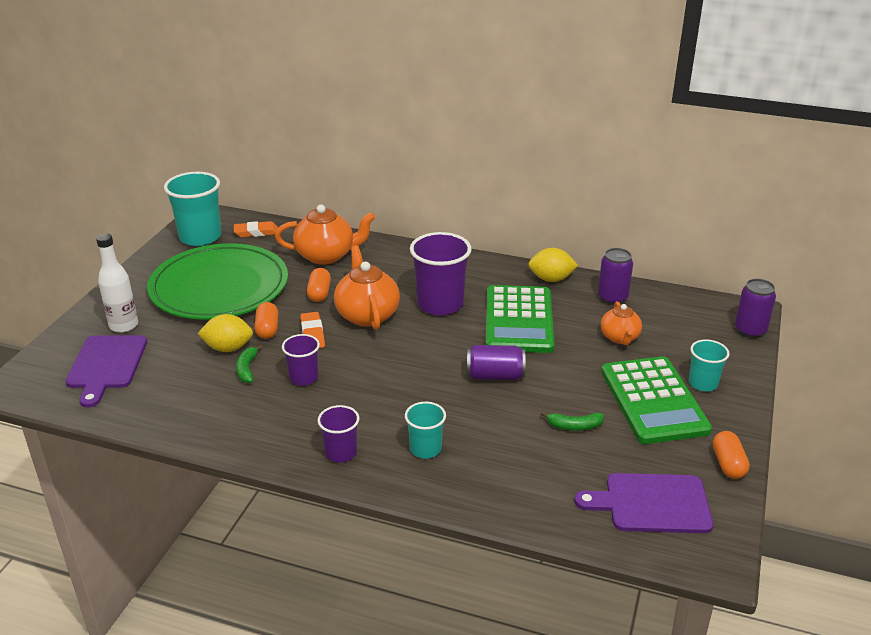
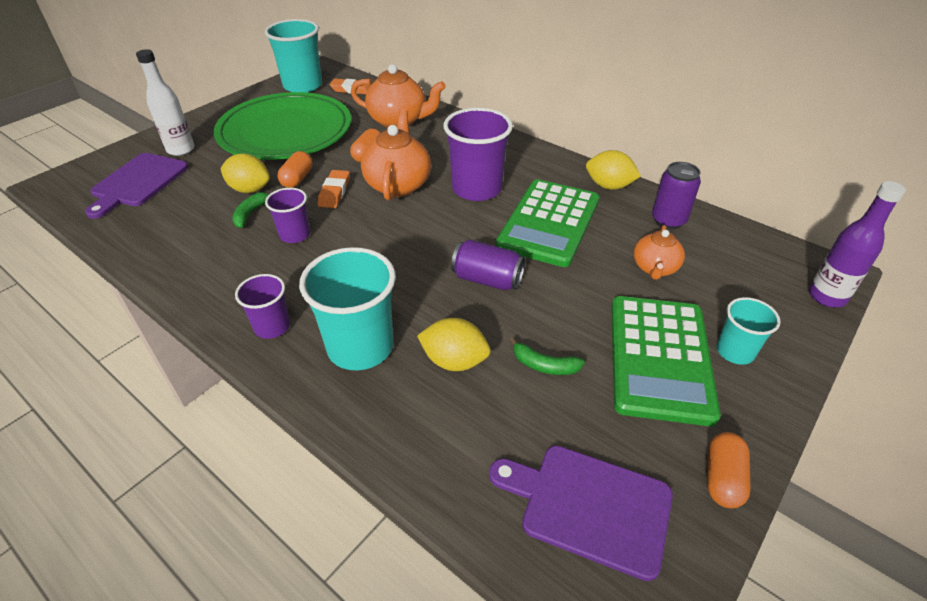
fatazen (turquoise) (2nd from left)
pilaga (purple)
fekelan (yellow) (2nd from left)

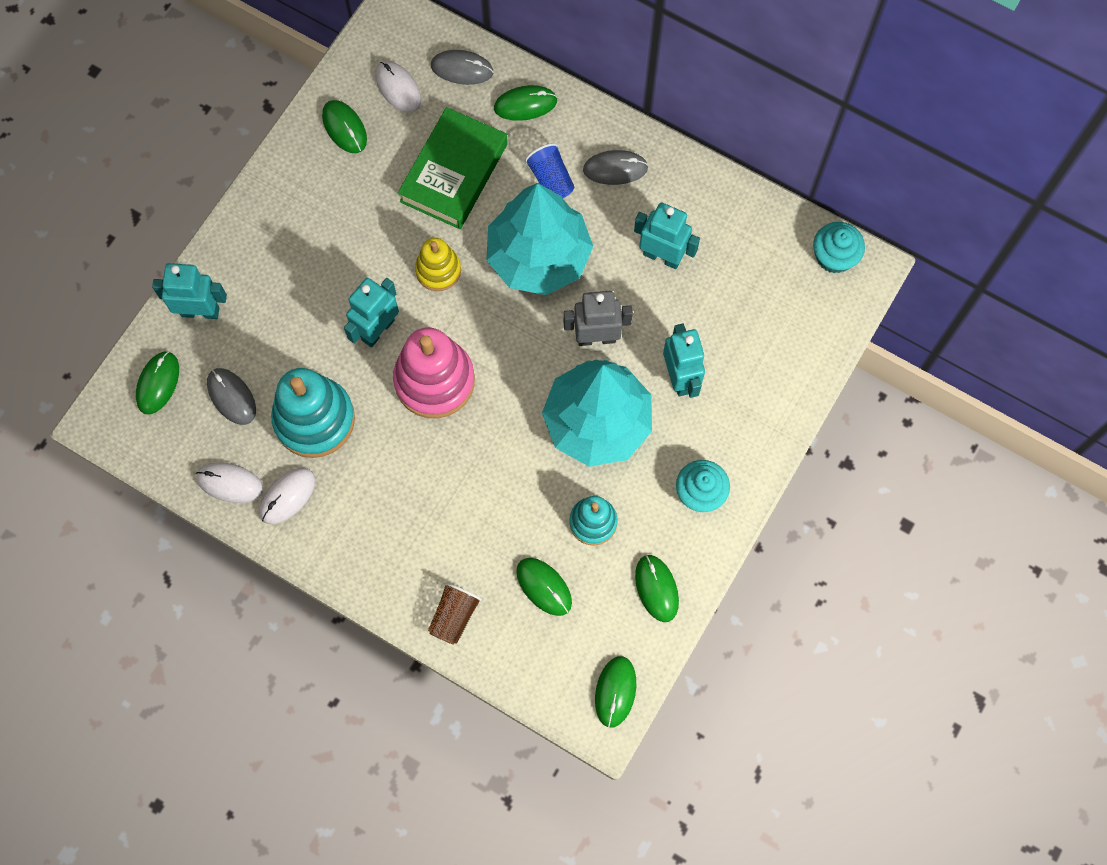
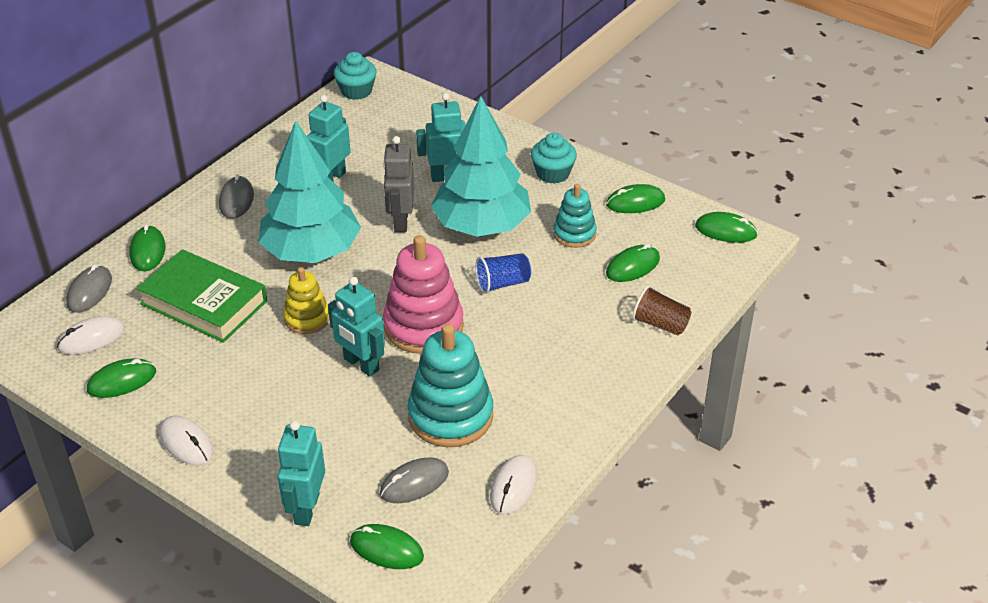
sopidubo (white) (2nd from left)
fatazen (blue)

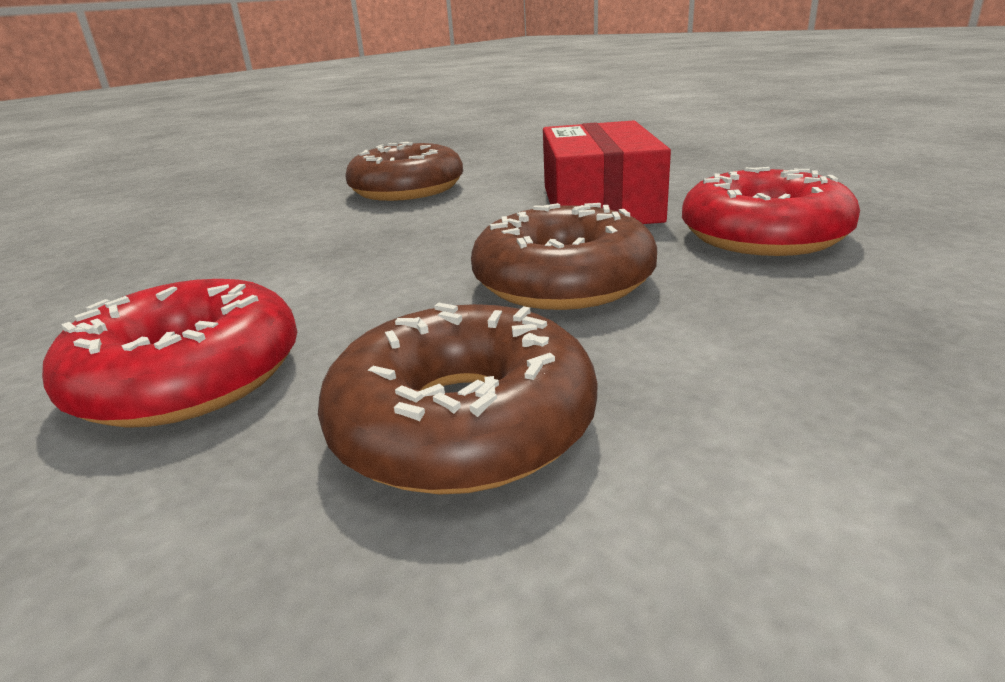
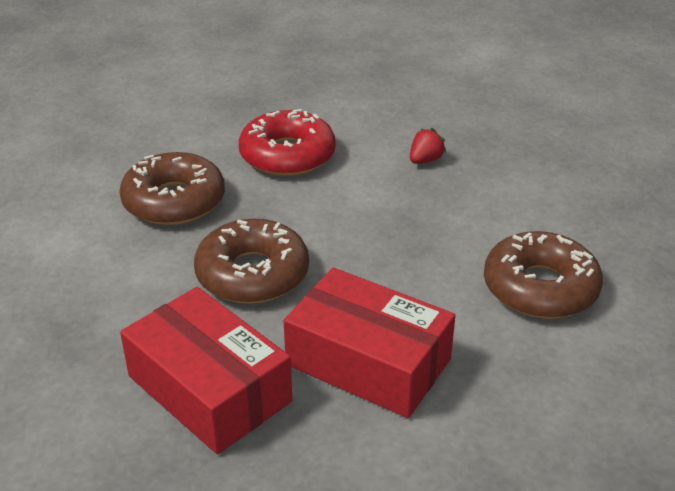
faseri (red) (1st from left)
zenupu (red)

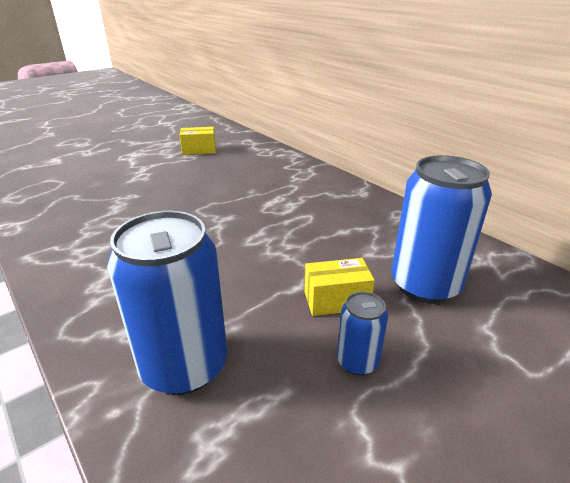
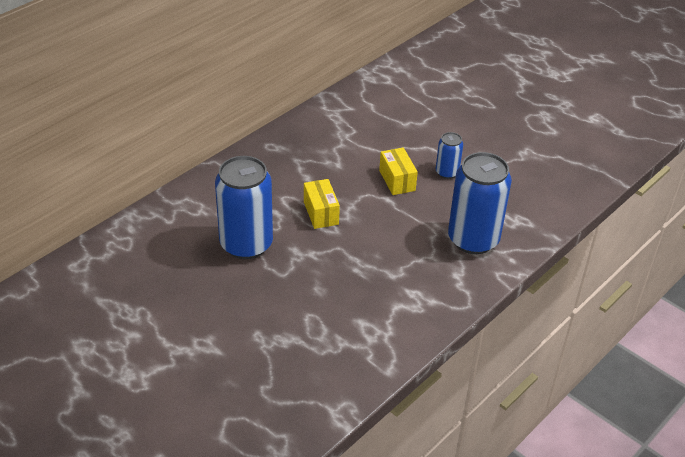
faseri (yellow) (1st from left)
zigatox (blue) (1st from left)

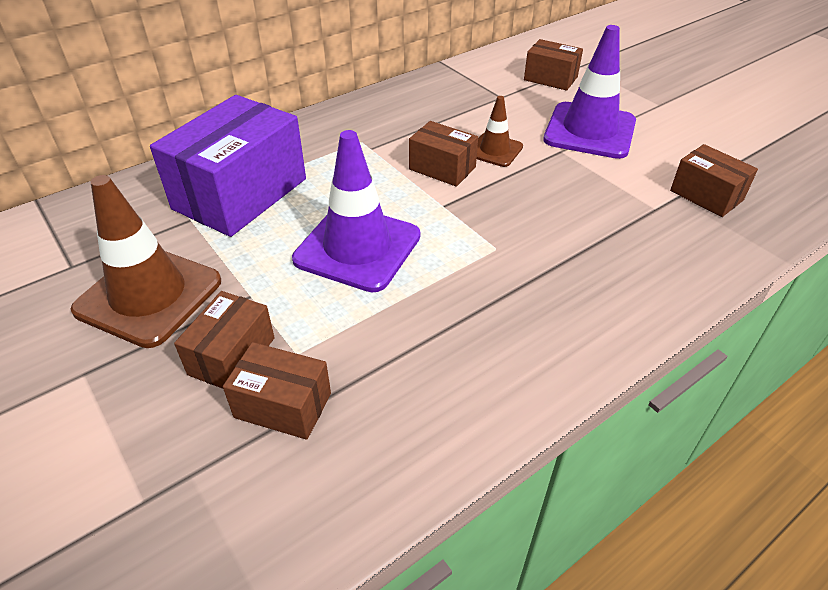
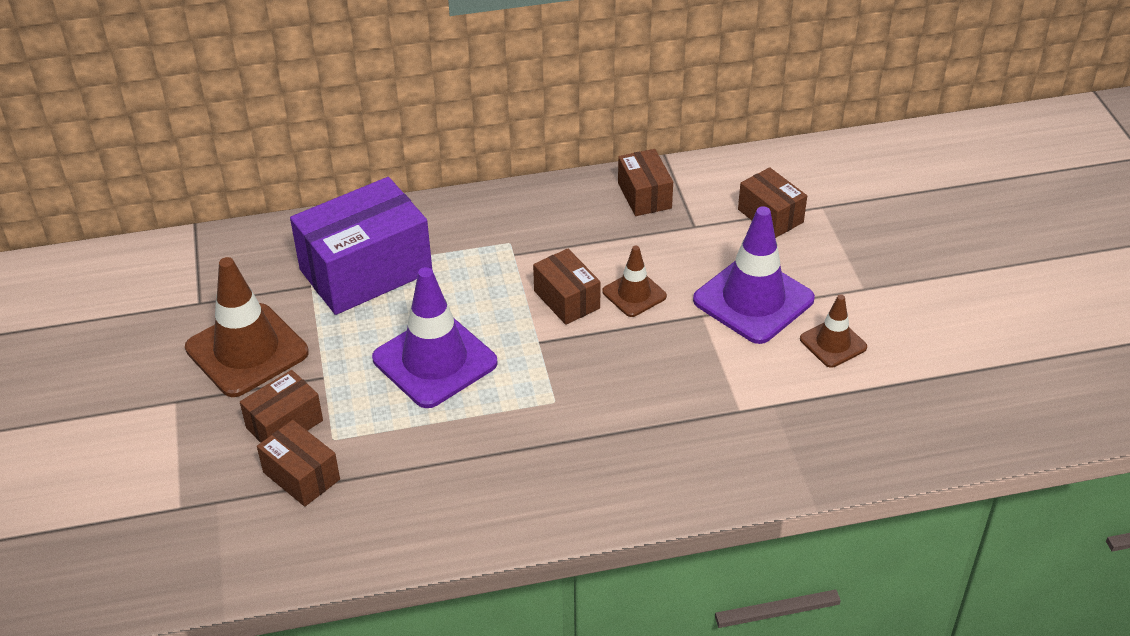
faseri (brown) (4th from left)
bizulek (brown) (3rd from left)

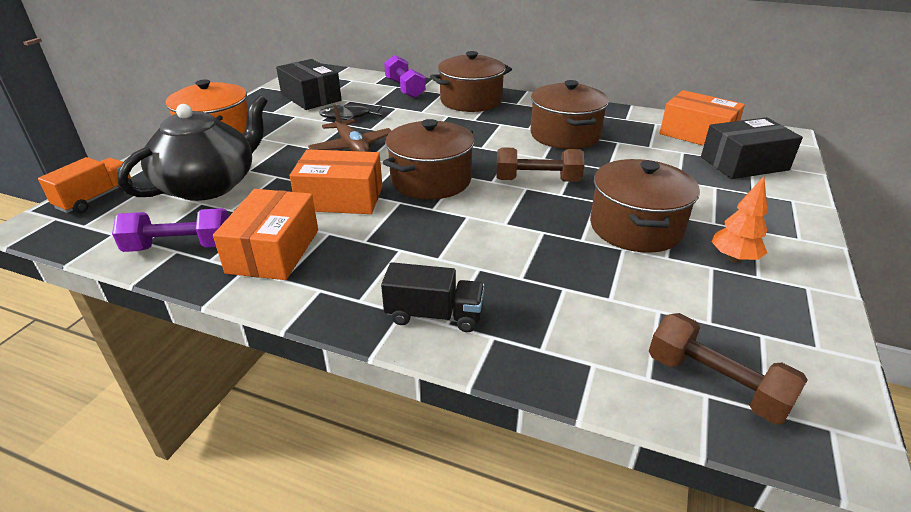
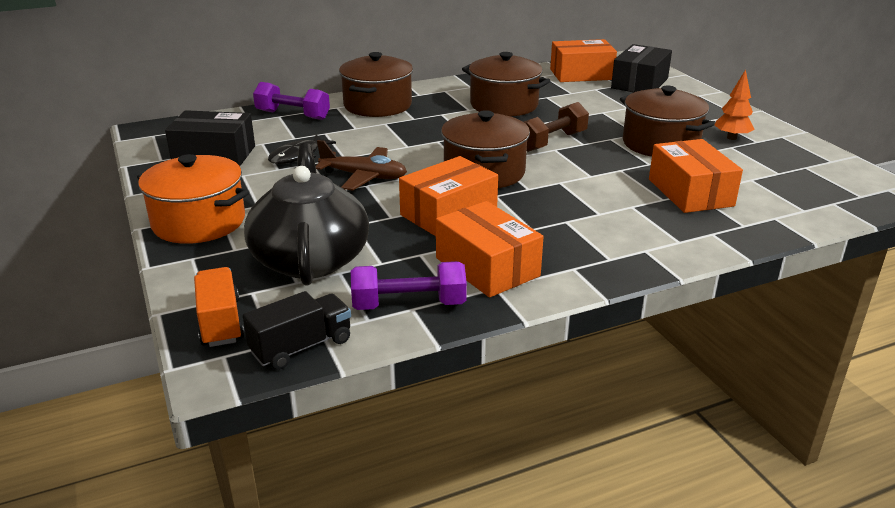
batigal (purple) (2nd from left)
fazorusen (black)
batigal (brown) (2nd from left in the first image)
faseri (orange) (4th from left)

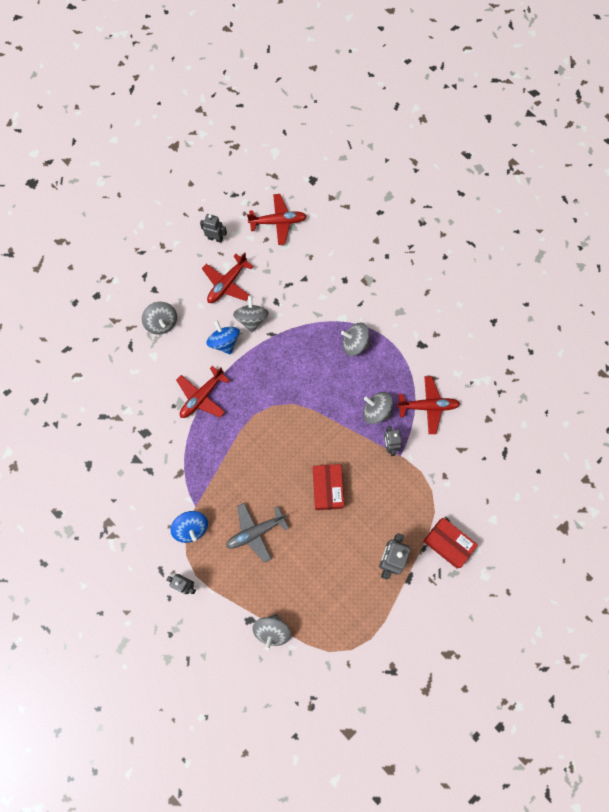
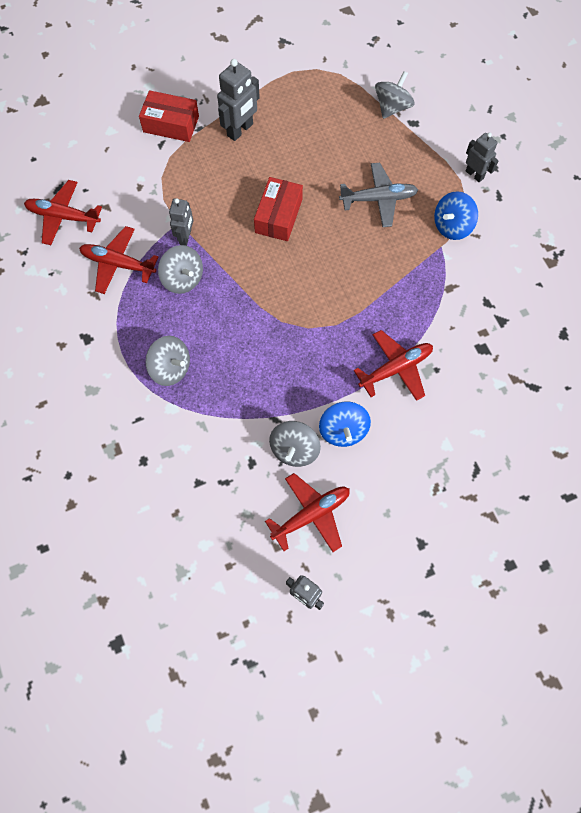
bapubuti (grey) (1st from left in the first image)
bapubuti (blue) (2nd from left)
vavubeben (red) (1st from left)
faseri (red) (1st from left)

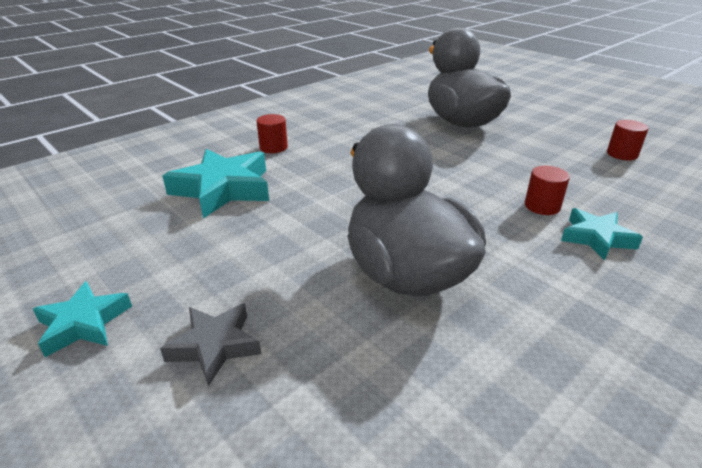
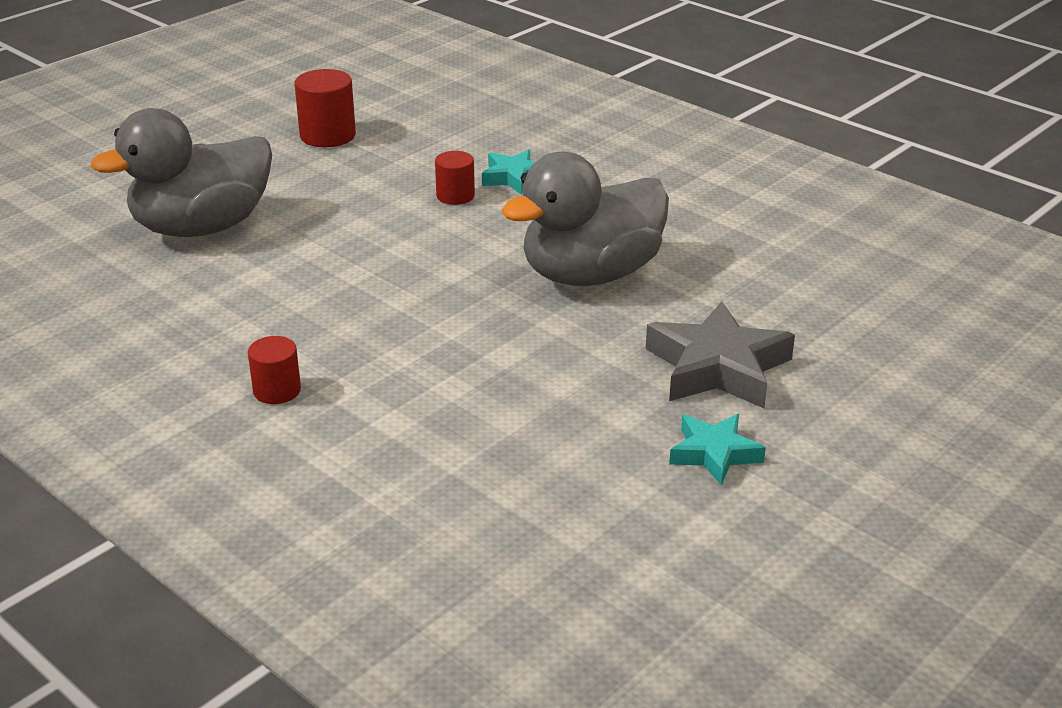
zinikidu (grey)
zinikidu (turquoise) (2nd from left in the first image)
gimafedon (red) (2nd from left)

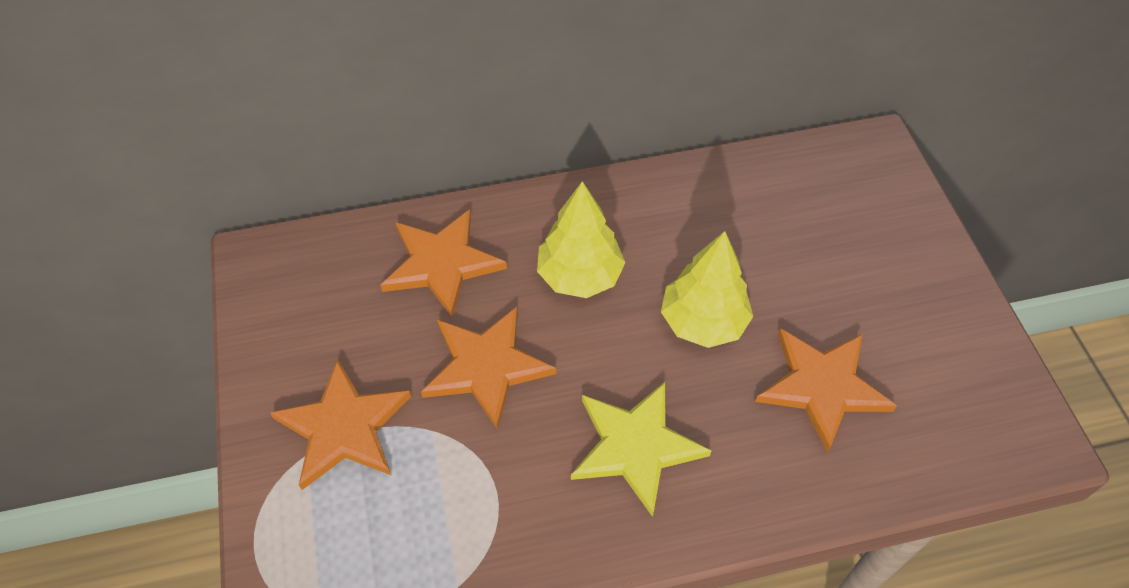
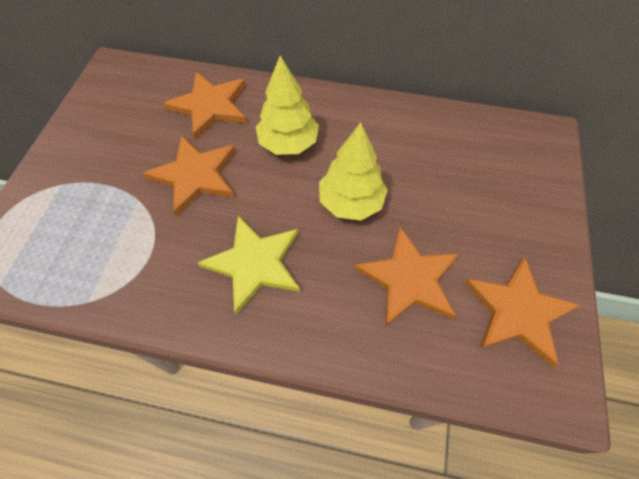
zinikidu (orange) (4th from left)

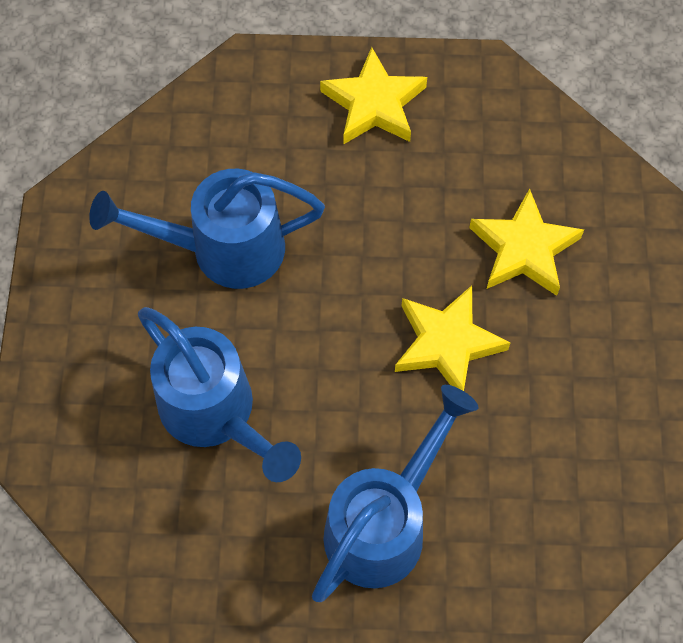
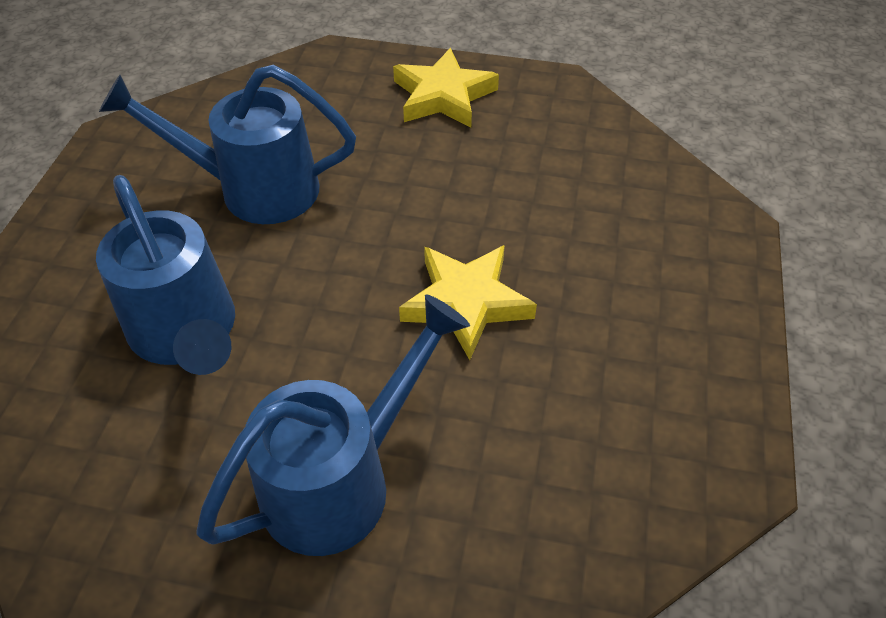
zinikidu (yellow) (3rd from left in the first image)

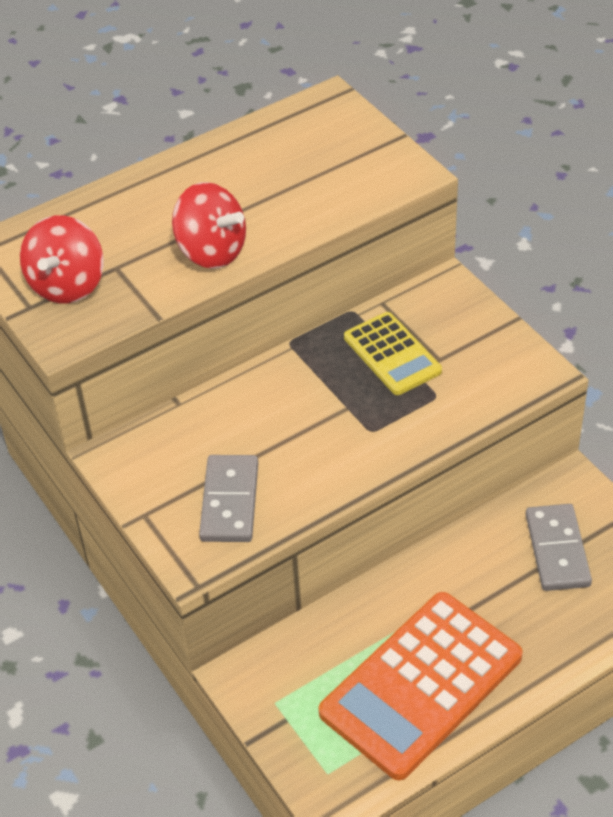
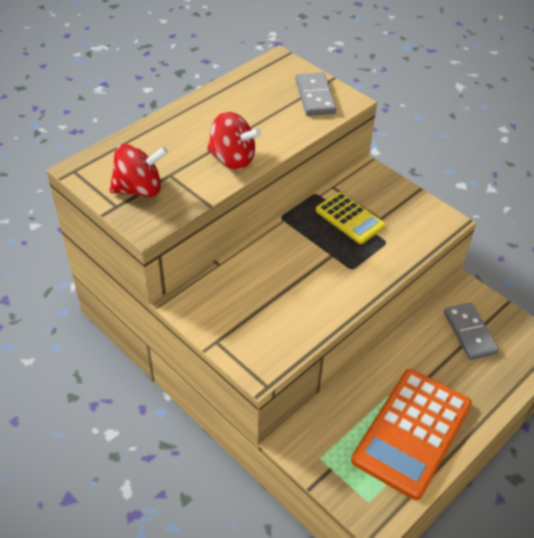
bapubuti (red) (1st from left)
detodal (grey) (1st from left)

